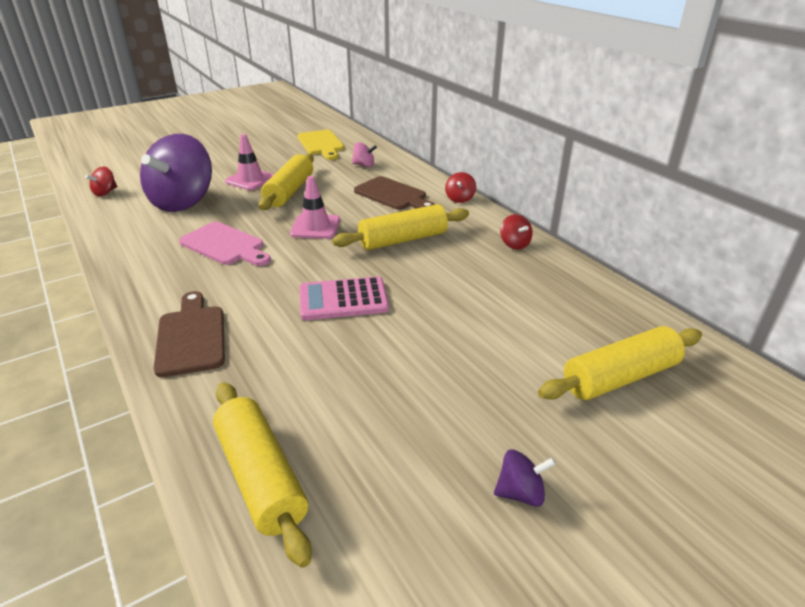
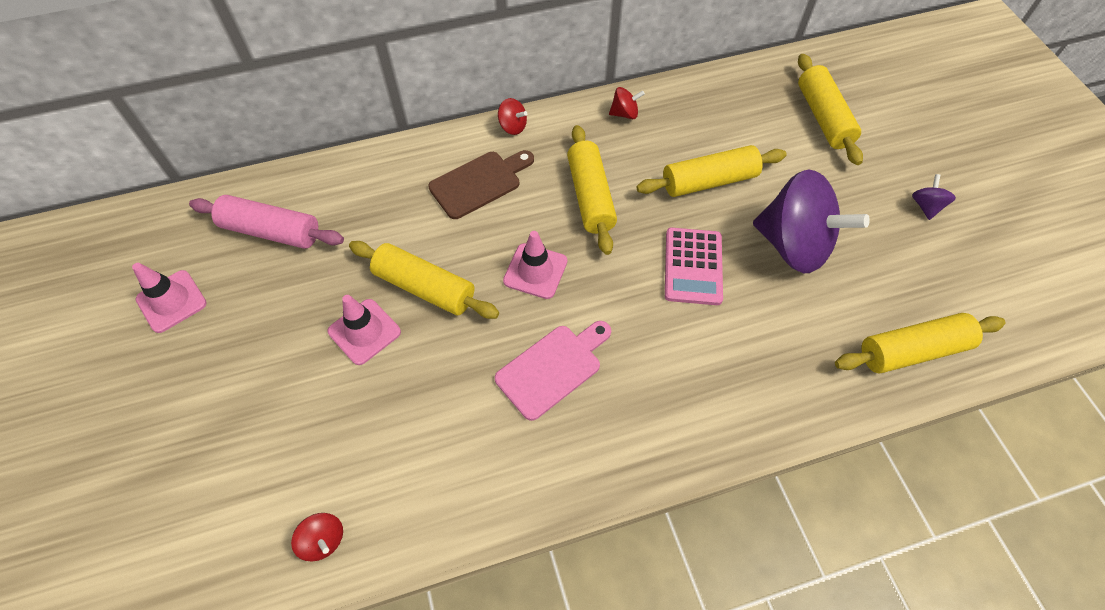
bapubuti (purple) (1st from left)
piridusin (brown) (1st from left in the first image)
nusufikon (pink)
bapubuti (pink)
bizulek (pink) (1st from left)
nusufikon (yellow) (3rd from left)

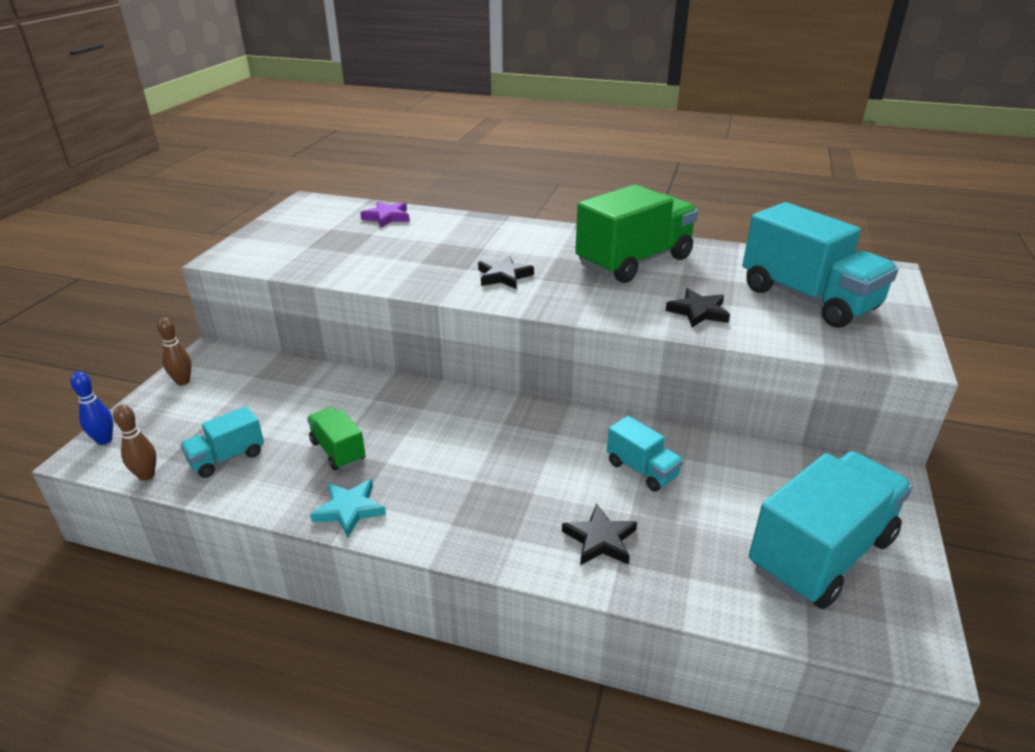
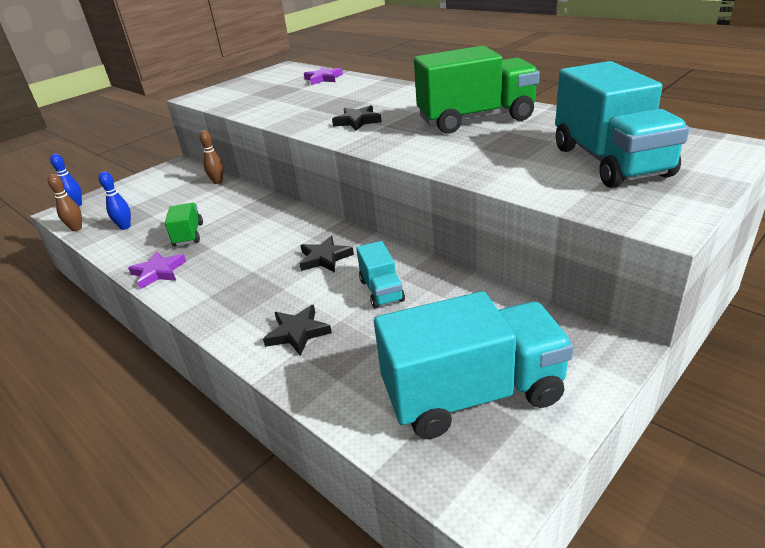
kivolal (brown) (2nd from left)
kivolal (blue) (2nd from left)
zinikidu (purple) (1st from left)
zinikidu (black) (2nd from left)

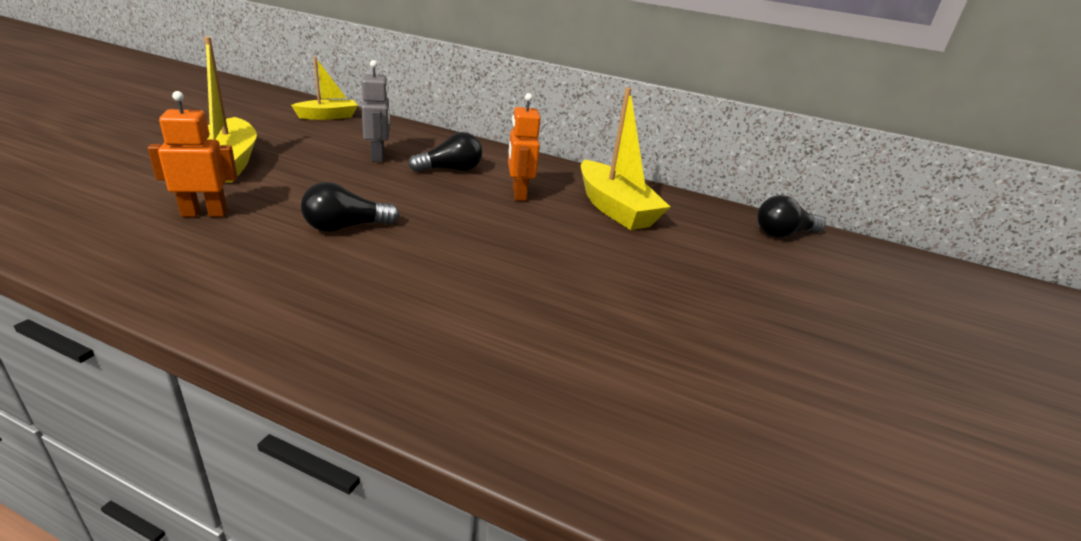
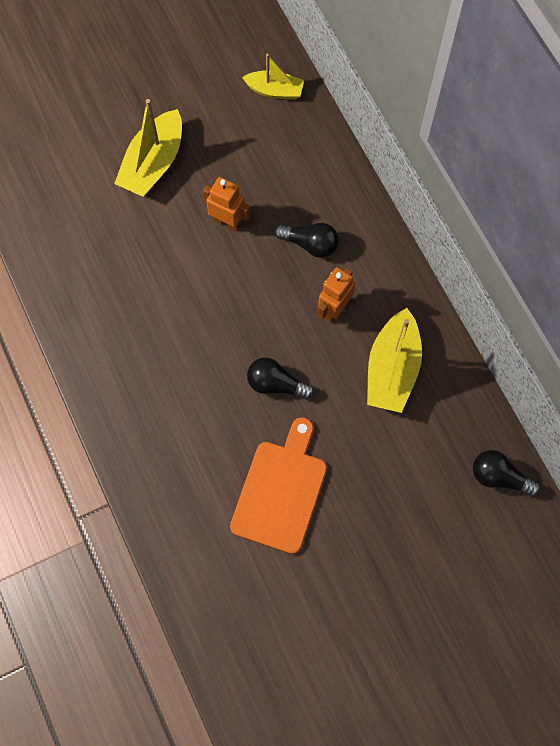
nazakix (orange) (1st from left)
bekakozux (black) (1st from left)
nazakix (grey)
piridusin (orange)

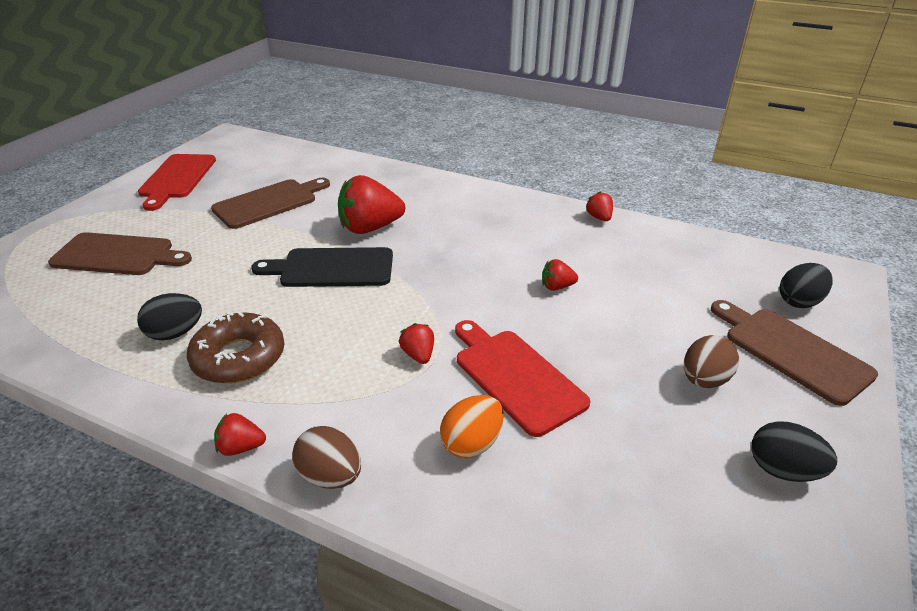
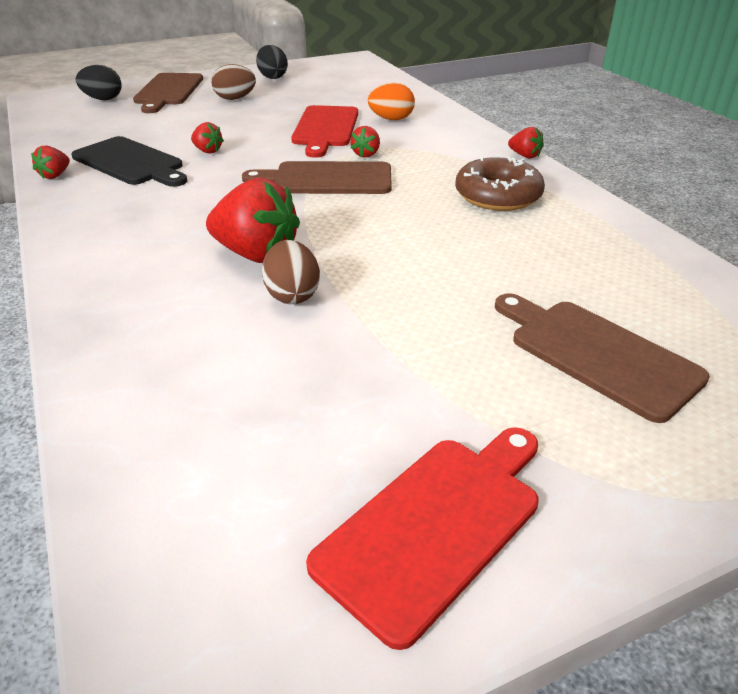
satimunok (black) (1st from left in the first image)
piridusin (brown) (2nd from left)
piridusin (black)
satimunok (brown) (2nd from left)

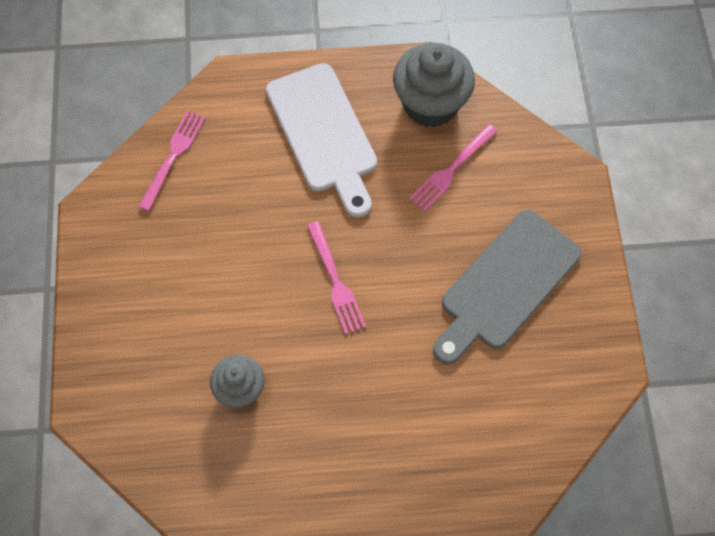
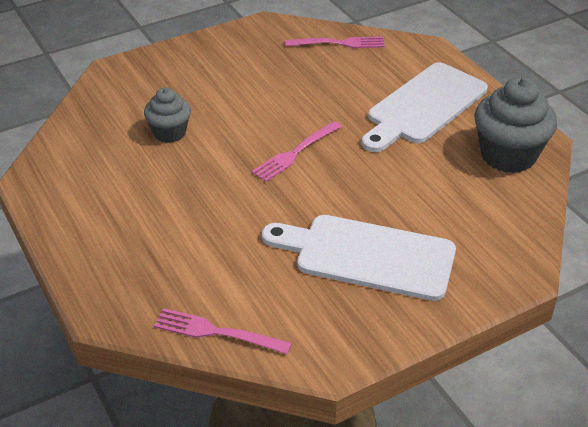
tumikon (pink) (1st from left)
piridusin (white) (1st from left)

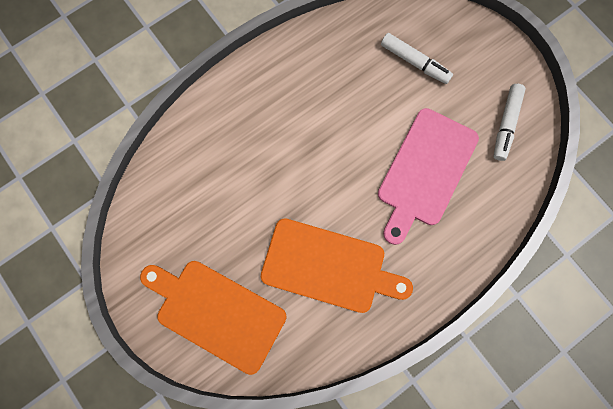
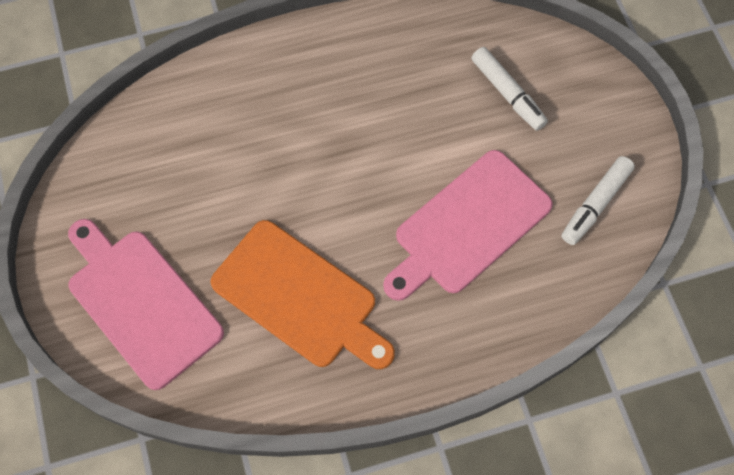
piridusin (pink) (1st from left)

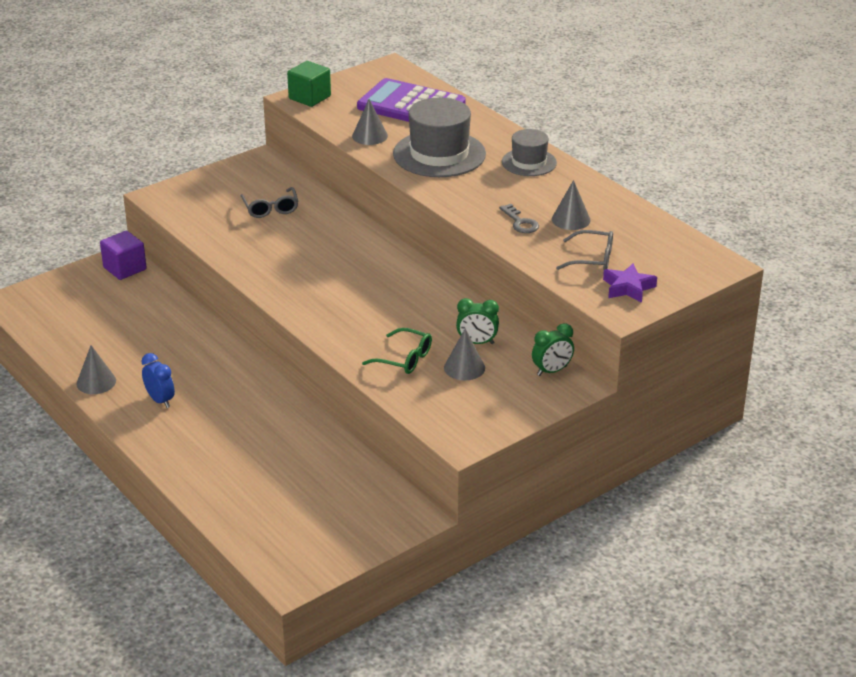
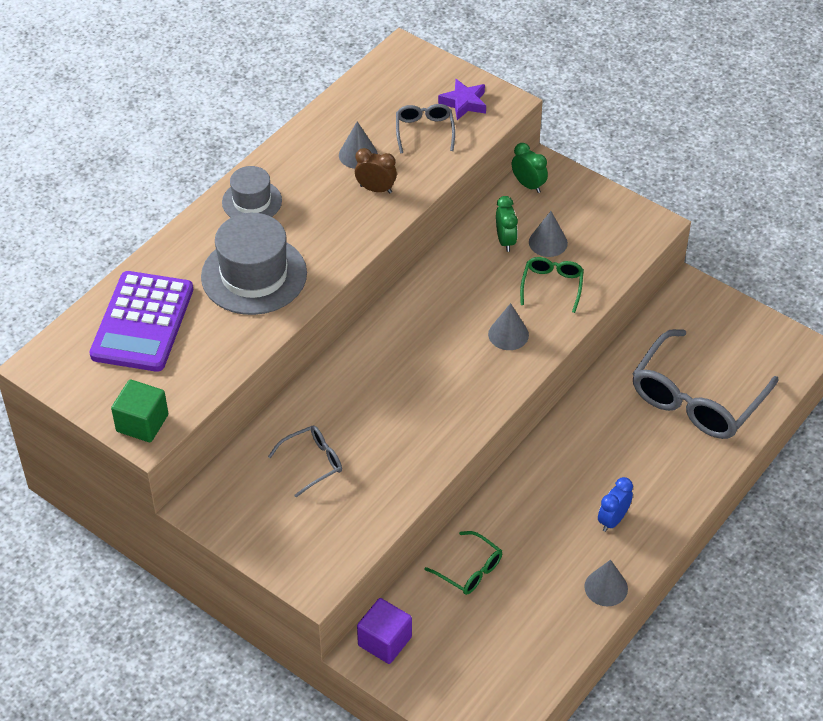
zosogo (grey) (2nd from left)
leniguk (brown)
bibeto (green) (1st from left)
bibeto (grey) (3rd from left)

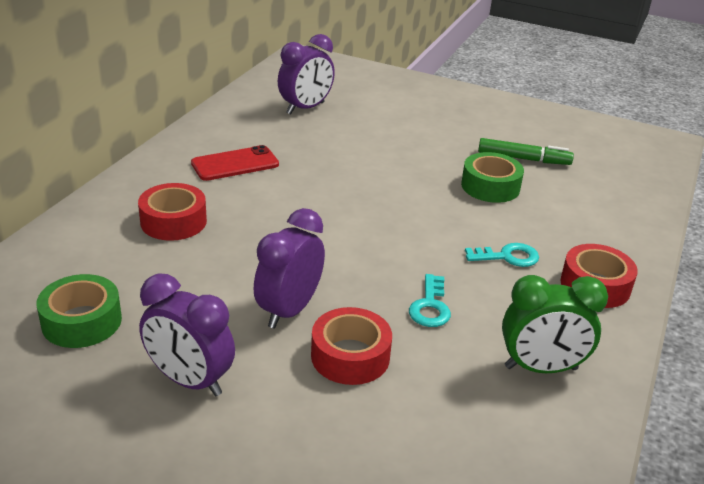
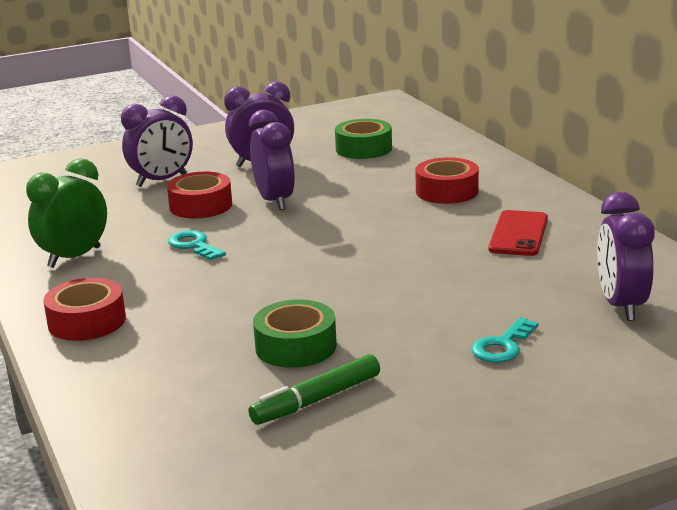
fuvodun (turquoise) (2nd from left)
leniguk (purple) (1st from left)

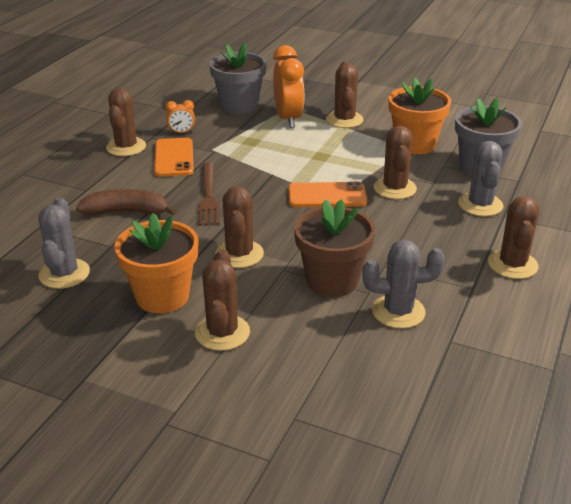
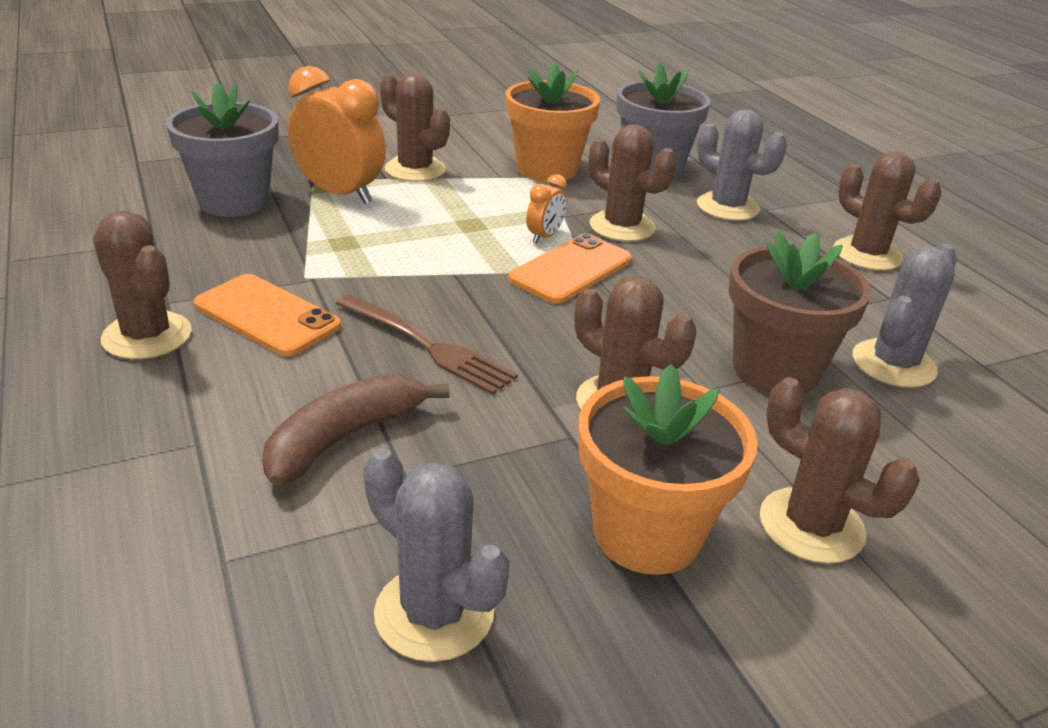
leniguk (orange) (2nd from left)

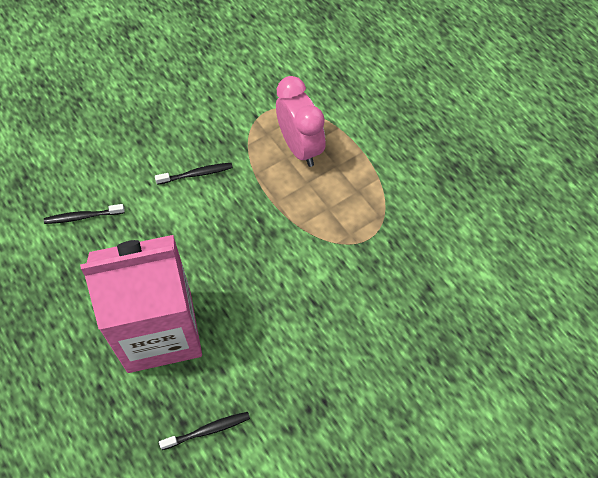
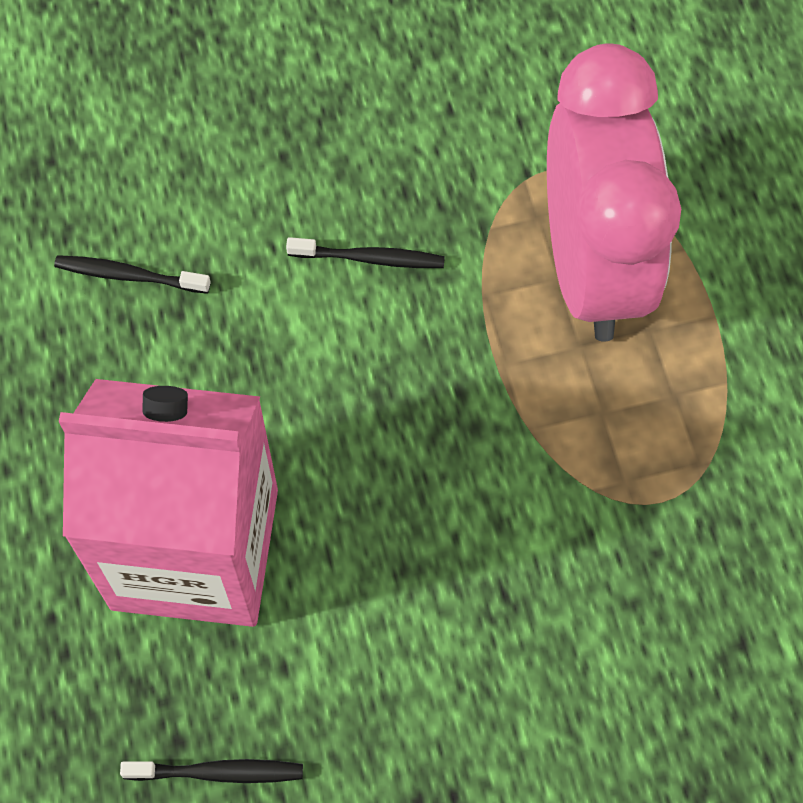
leniguk (pink)

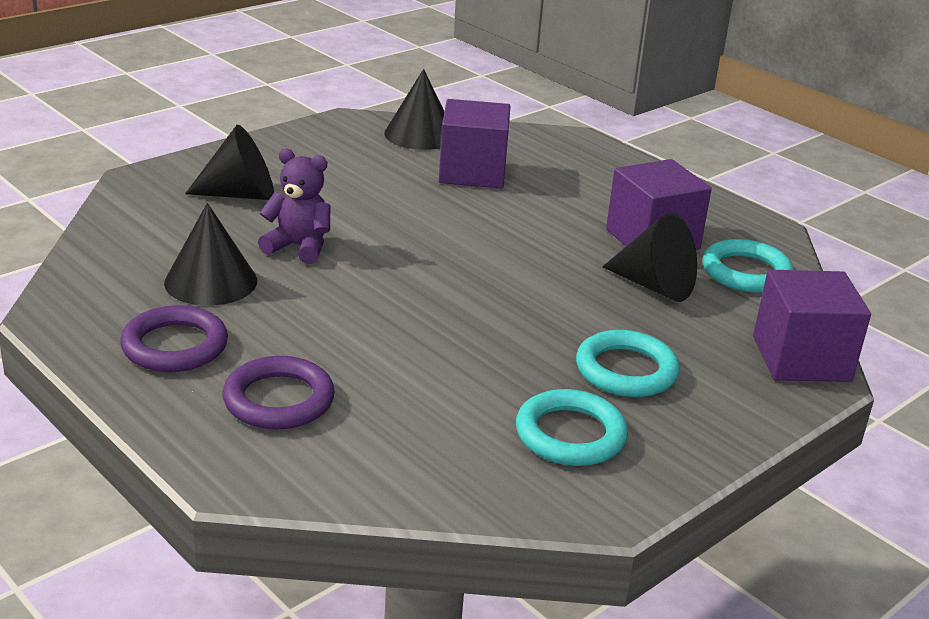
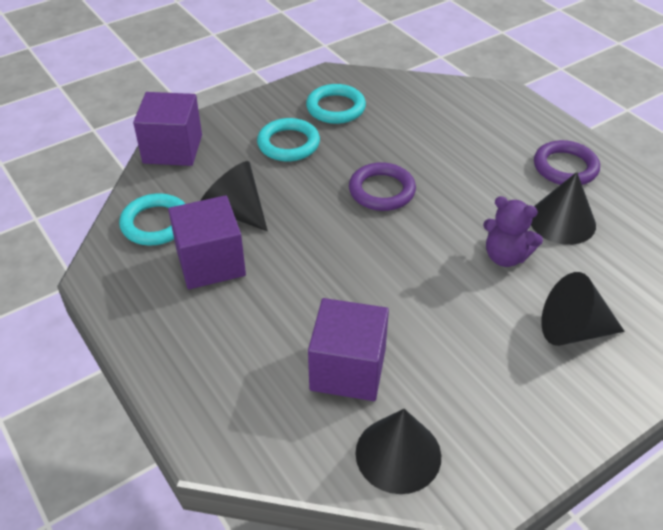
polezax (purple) (1st from left)

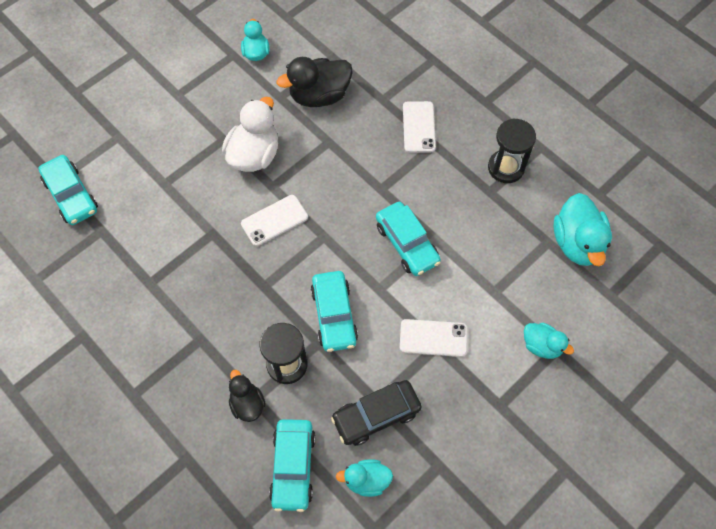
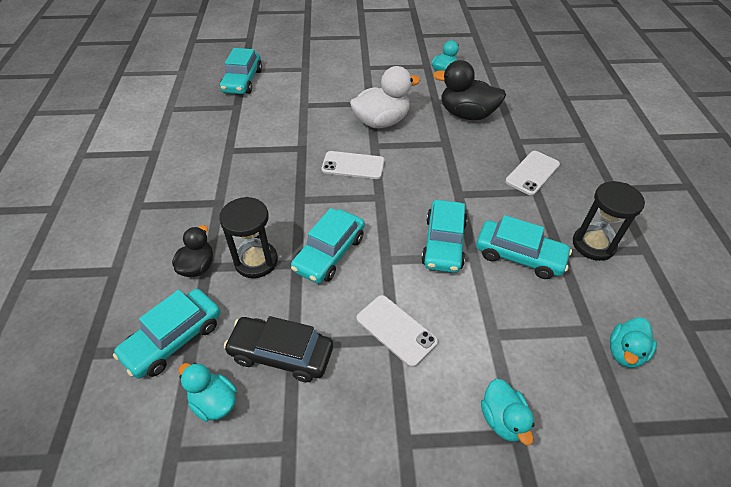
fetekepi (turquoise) (4th from left)
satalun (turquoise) (5th from left)

